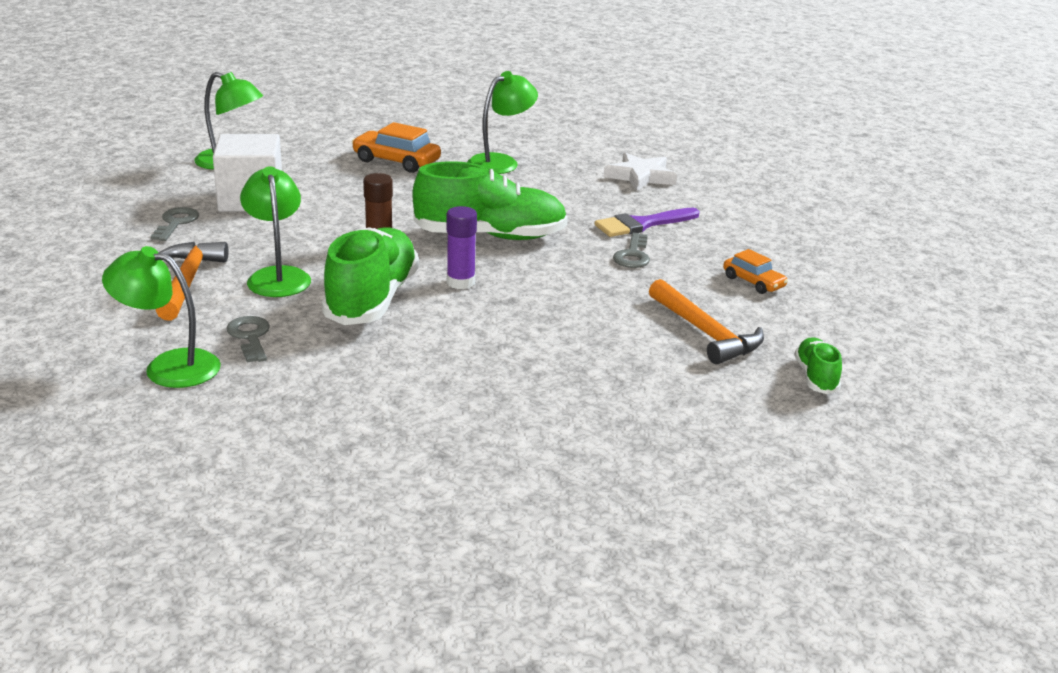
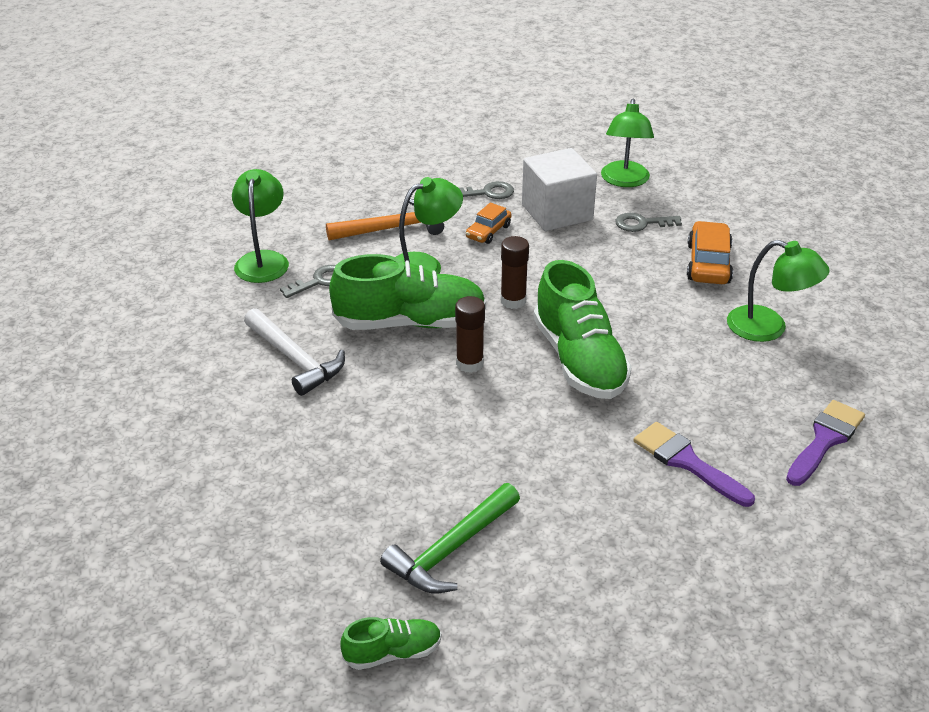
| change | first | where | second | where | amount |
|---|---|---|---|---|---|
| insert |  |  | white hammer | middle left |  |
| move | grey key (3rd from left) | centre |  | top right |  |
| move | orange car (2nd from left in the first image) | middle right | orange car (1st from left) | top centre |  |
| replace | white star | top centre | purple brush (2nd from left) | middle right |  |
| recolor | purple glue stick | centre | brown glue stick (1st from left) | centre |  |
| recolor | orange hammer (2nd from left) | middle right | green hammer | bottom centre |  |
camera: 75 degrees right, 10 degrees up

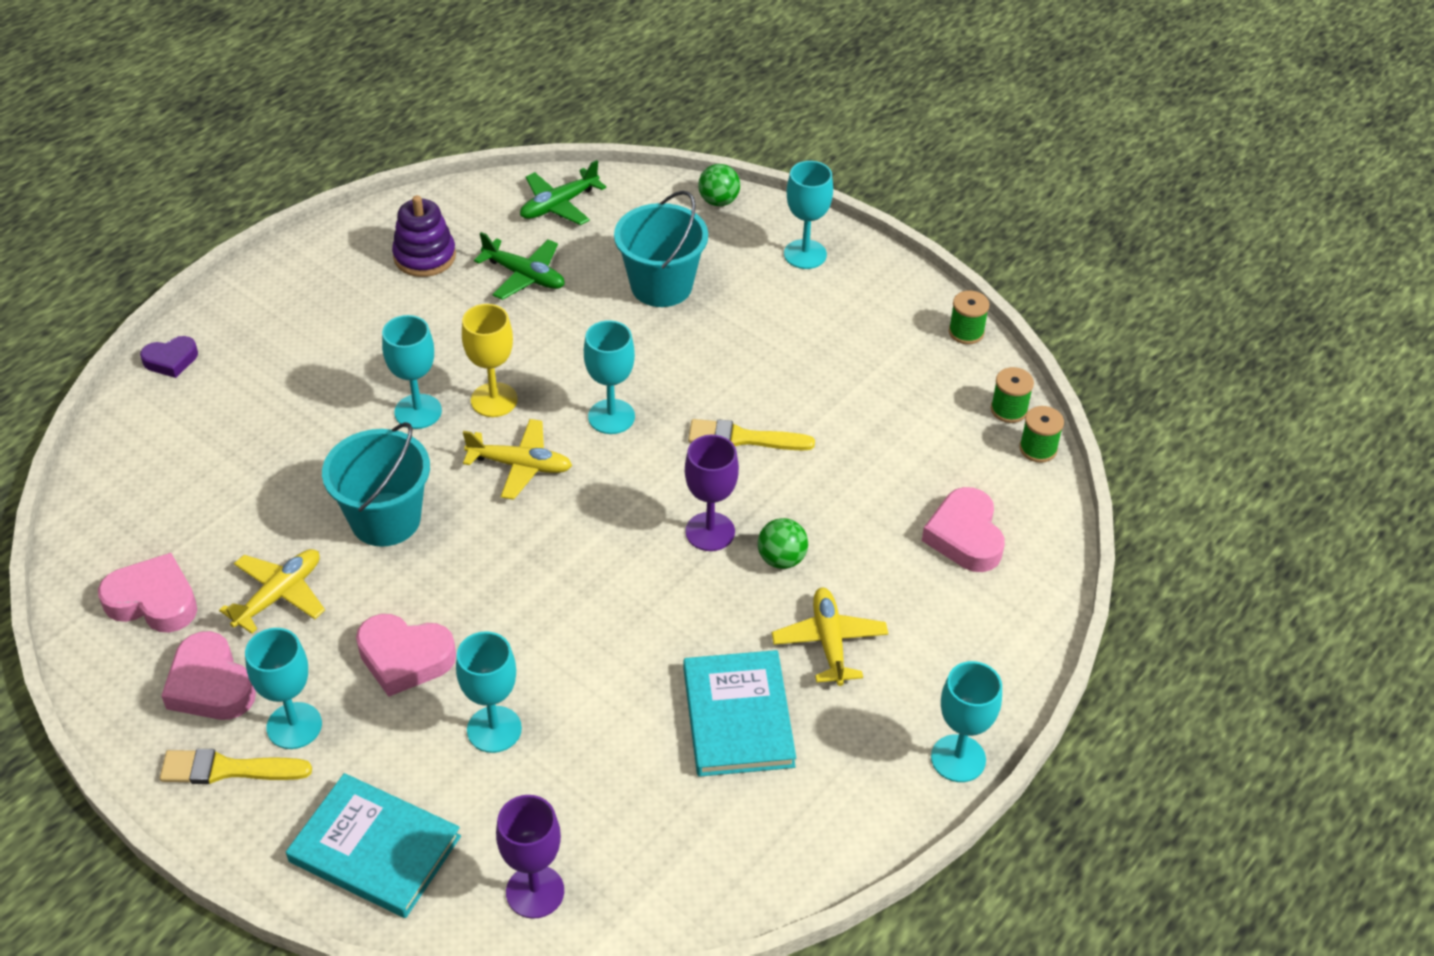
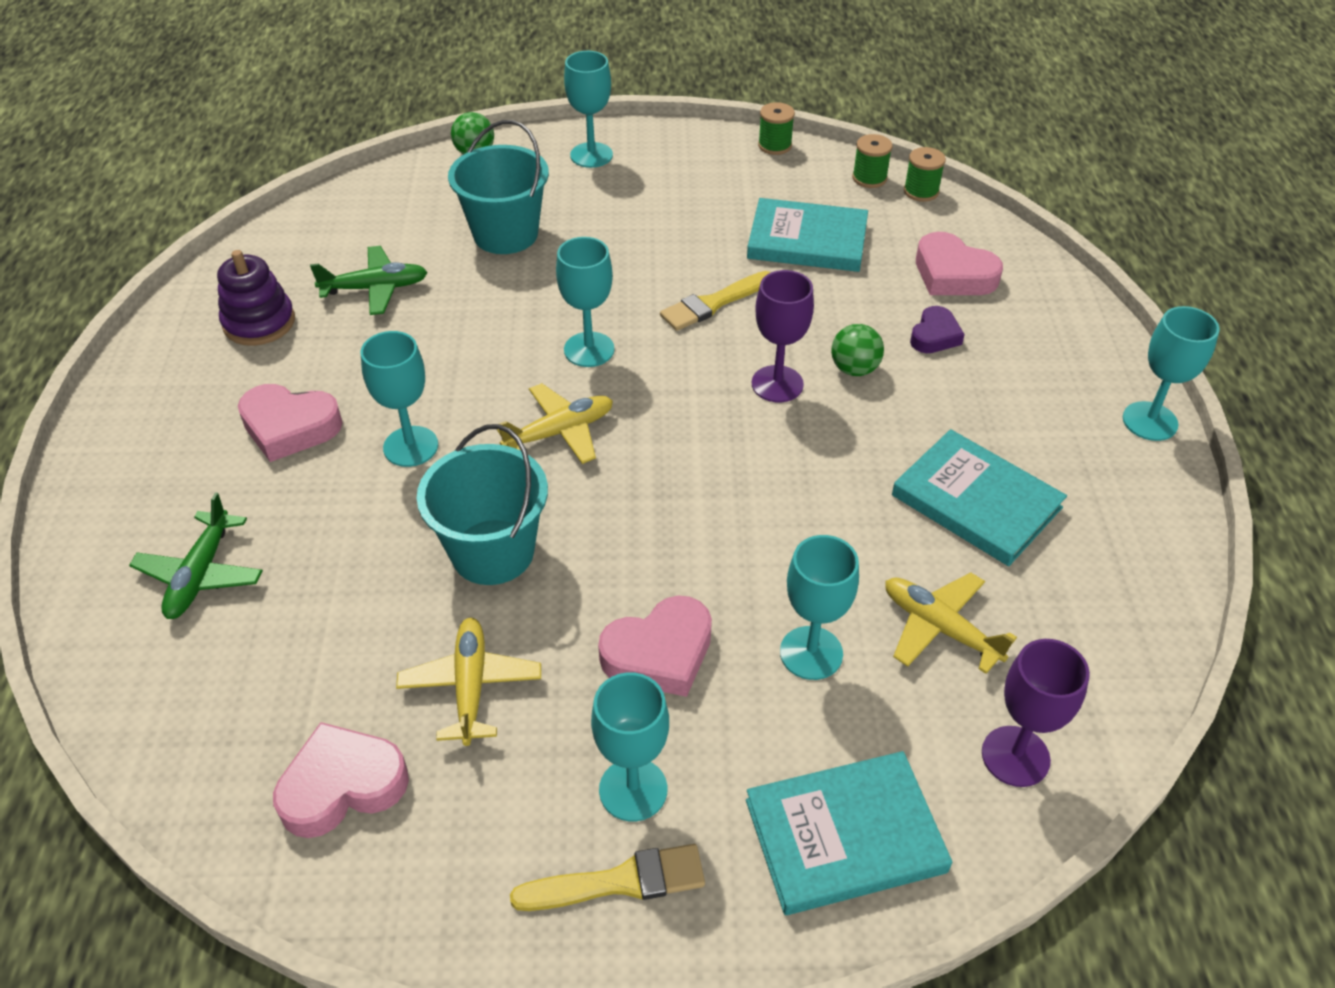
| change | first | where | second | where | amount |
|---|---|---|---|---|---|
| delete | yellow goblet | centre |  |  |  |
| insert |  |  | turquoise book (1st from left) | top centre |  |
| move | purple heart | middle left |  | top right |  |
| move | pink heart (2nd from left in the first image) | bottom left | pink heart (1st from left) | middle left |  |
| move | green plane (2nd from left in the first image) | top centre | green plane (1st from left) | middle left |  |
| move | yellow plane (3rd from left) | centre |  | middle right |  |
| rotate | yellow brush (1st from left) | bottom left |  | bottom centre | 150 degrees counterclockwise |
camera: 40 degrees left, 0 degrees up

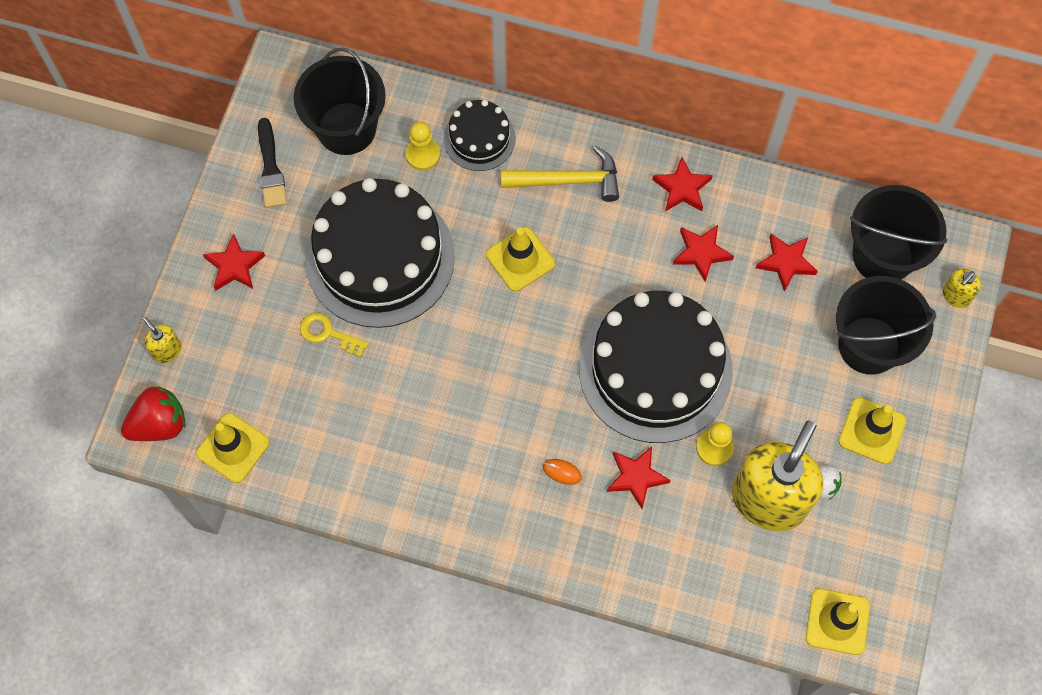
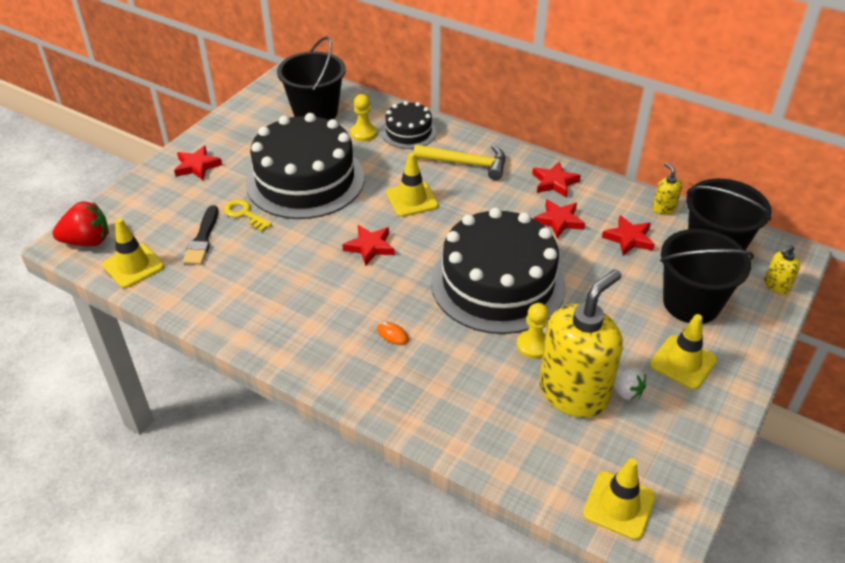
| change | first | where | second | where | amount |
|---|---|---|---|---|---|
| move | yellow soap dispenser (1st from left in the first image) | middle left | yellow soap dispenser (2nd from left) | middle right |  |
| move | black brush | top left |  | middle left |  |
| move | red star (2nd from left) | bottom centre |  | centre |  |
camera: 15 degrees right, 25 degrees down

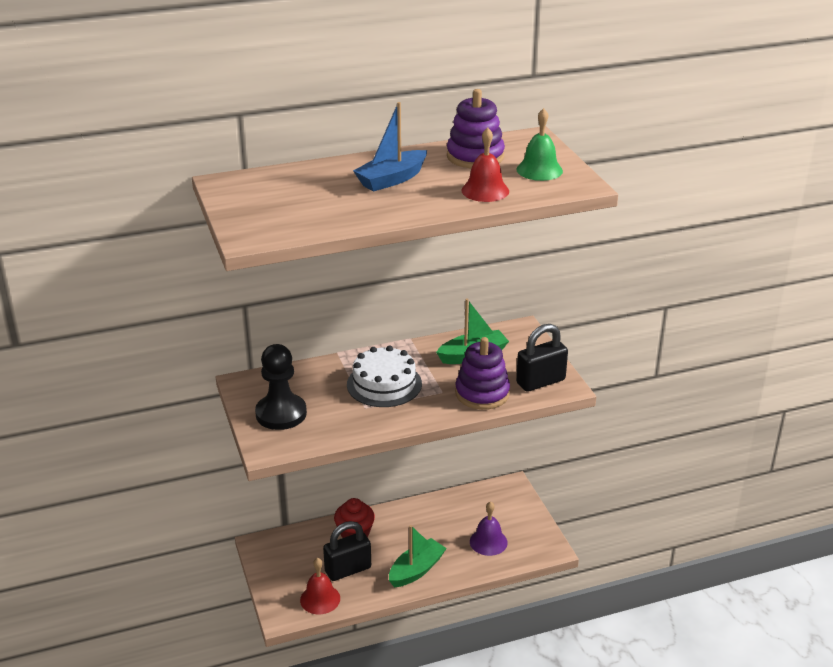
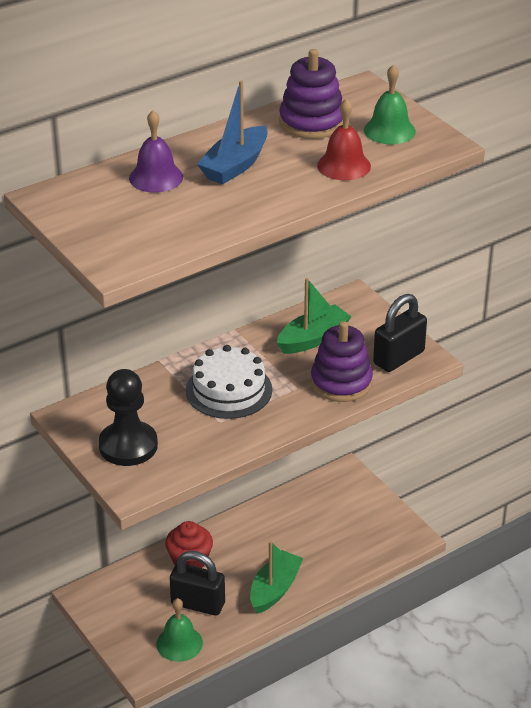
| change | first | where | second | where | amount |
|---|---|---|---|---|---|
| move | purple bell | bottom centre |  | top left |  |
| recolor | red bell (1st from left) | bottom centre | green bell (1st from left) | bottom centre |  |
| rotate | black padlock (1st from left) | bottom centre |  | bottom centre | 60 degrees clockwise |
camera: 15 degrees left, 5 degrees up

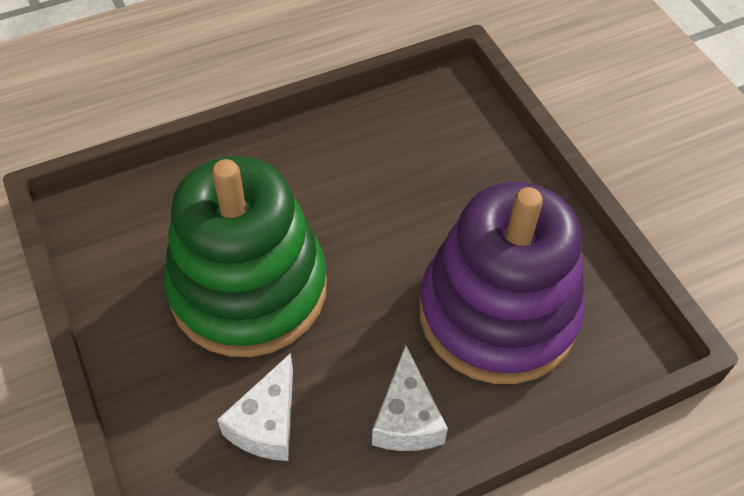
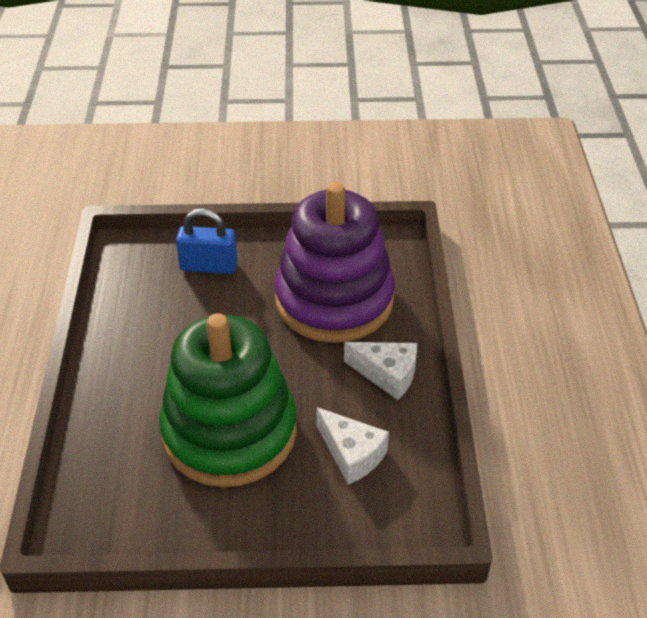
| change | first | where | second | where | amount |
|---|---|---|---|---|---|
| insert |  |  | blue padlock | middle left |  |
camera: 65 degrees left, 10 degrees down

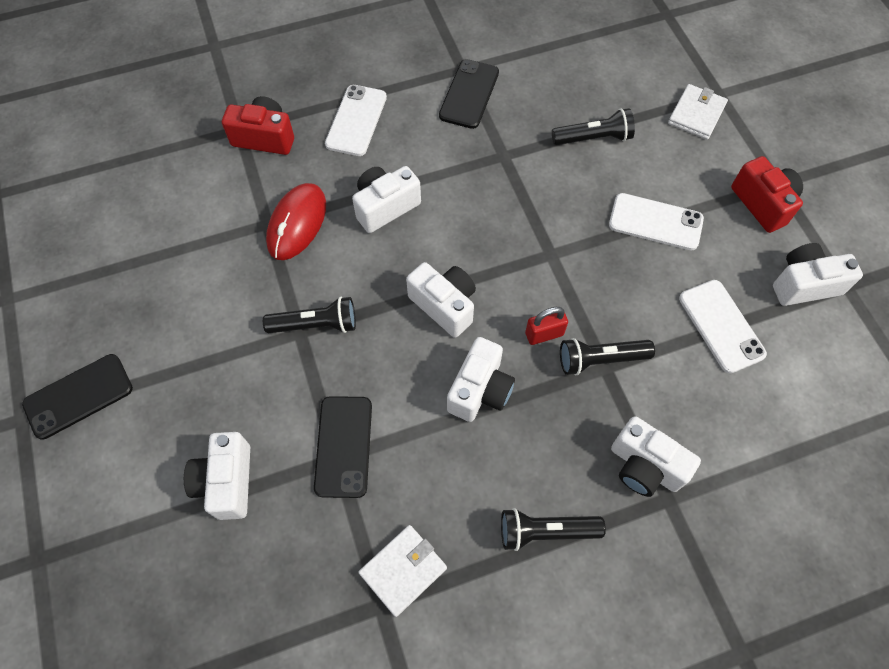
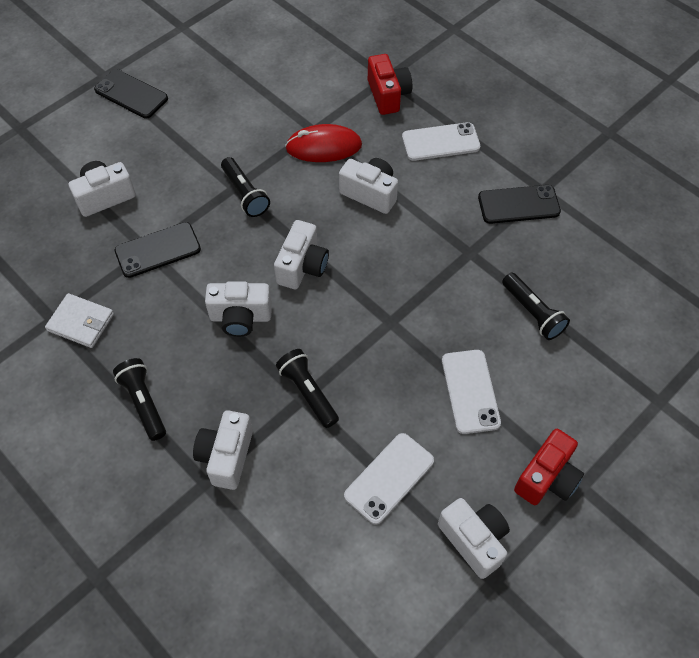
| change | first | where | second | where | amount |
|---|---|---|---|---|---|
| delete | red padlock | centre |  |  |  |
| delete | white wallet (2nd from left) | top right |  |  |  |
camera: 65 degrees right, 5 degrees down

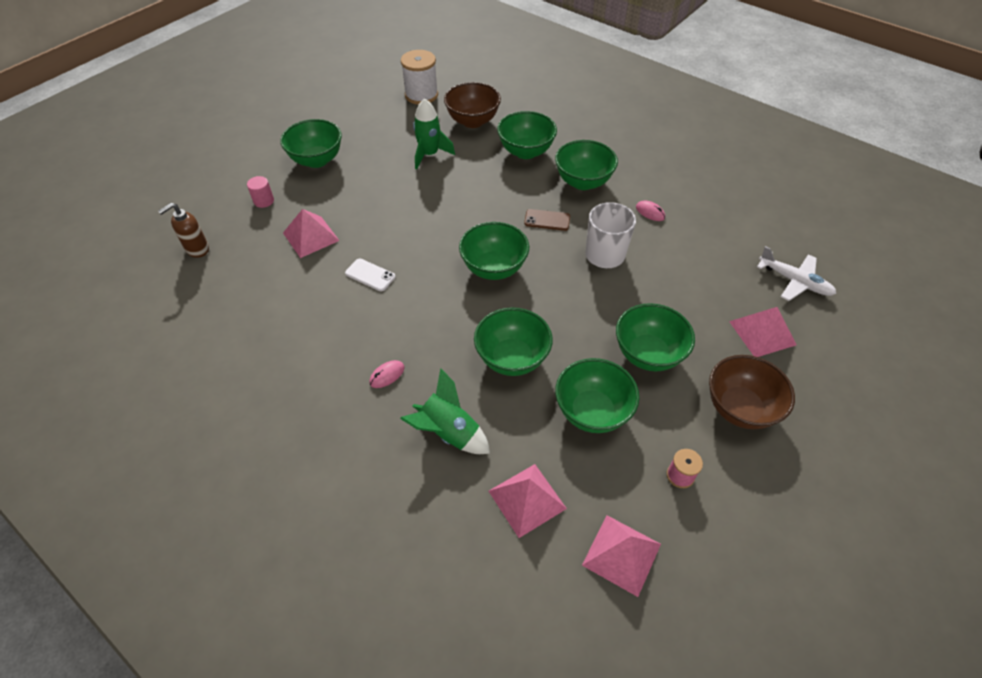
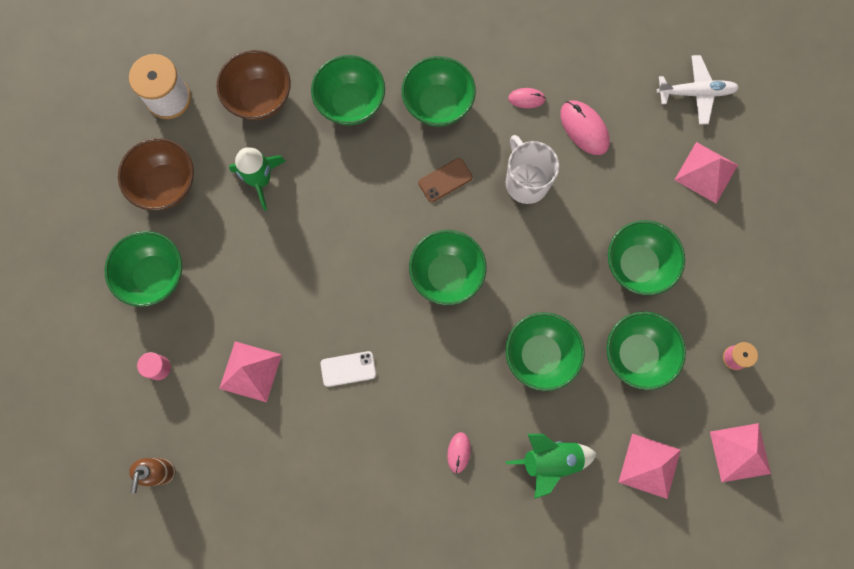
| change | first | where | second | where | amount |
|---|---|---|---|---|---|
| insert |  |  | pink mouse (3rd from left) | top right |  |
| move | brown bowl (2nd from left in the first image) | middle right | brown bowl (1st from left) | top left |  |
camera: 40 degrees left, 25 degrees up

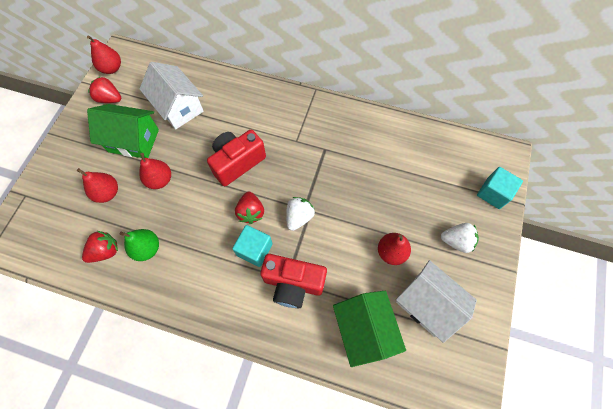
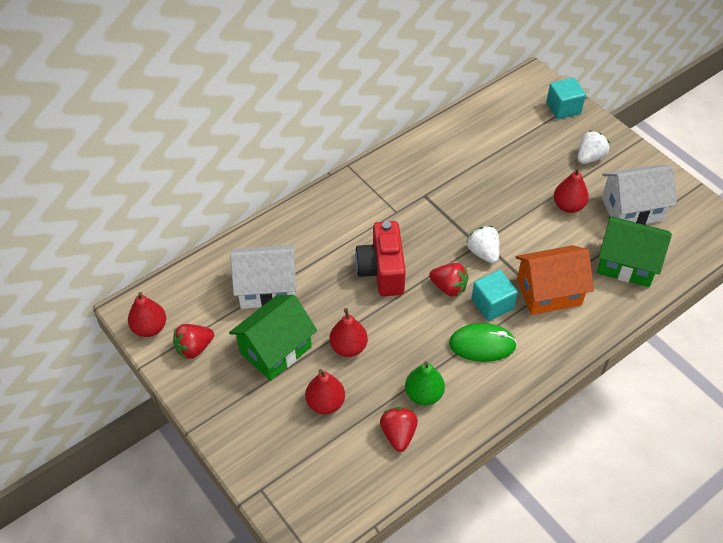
| change | first | where | second | where | amount |
|---|---|---|---|---|---|
| insert |  |  | green mouse | middle right |  |
| replace | red camera (2nd from left) | bottom centre | orange house | middle right |  |
camera: 55 degrees left, 15 degrees down

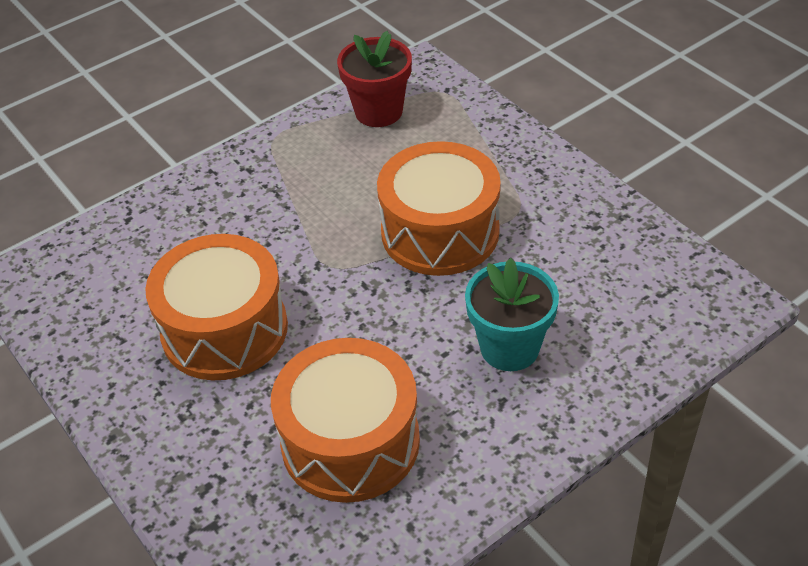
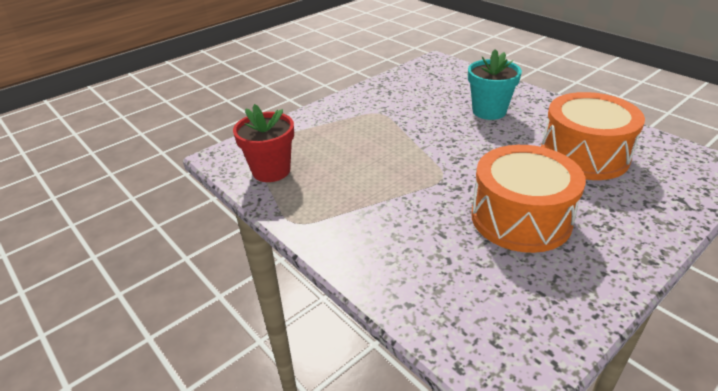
| change | first | where | second | where | amount |
|---|---|---|---|---|---|
| delete | orange drum (3rd from left) | centre |  |  |  |
camera: 95 degrees left, 10 degrees down

